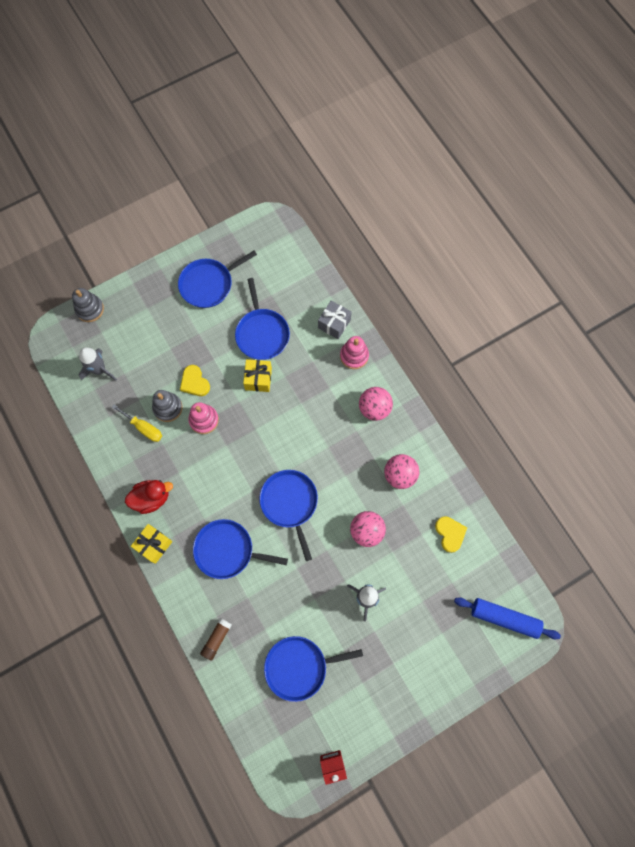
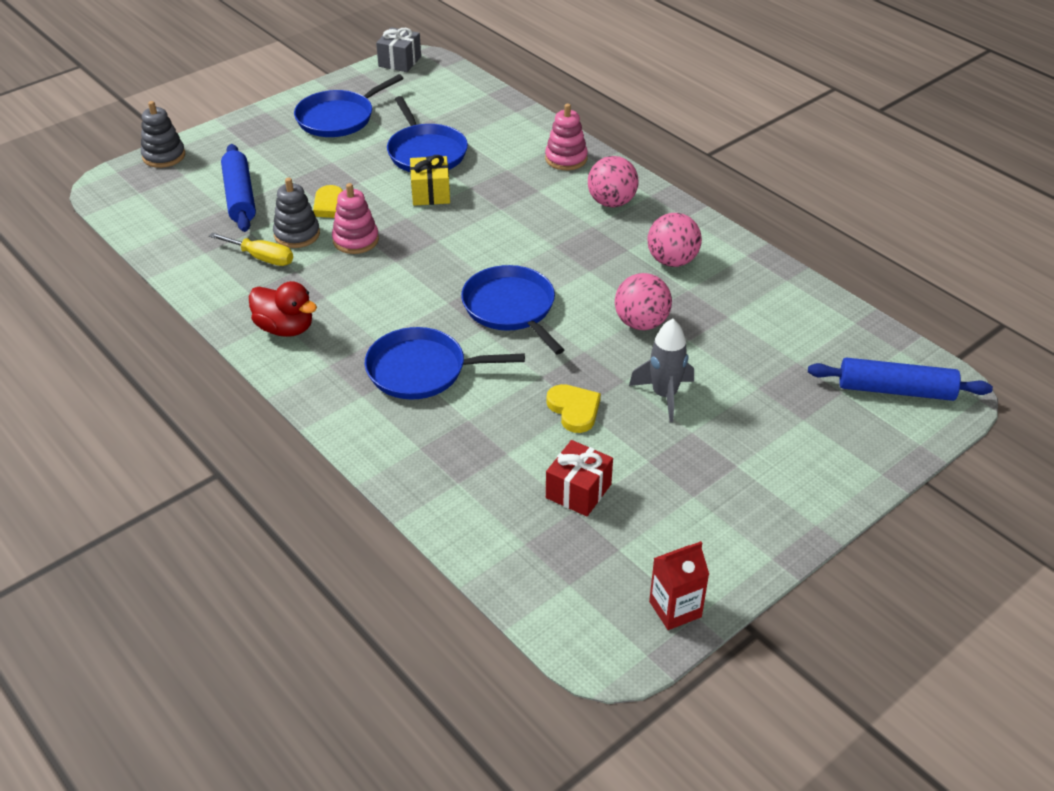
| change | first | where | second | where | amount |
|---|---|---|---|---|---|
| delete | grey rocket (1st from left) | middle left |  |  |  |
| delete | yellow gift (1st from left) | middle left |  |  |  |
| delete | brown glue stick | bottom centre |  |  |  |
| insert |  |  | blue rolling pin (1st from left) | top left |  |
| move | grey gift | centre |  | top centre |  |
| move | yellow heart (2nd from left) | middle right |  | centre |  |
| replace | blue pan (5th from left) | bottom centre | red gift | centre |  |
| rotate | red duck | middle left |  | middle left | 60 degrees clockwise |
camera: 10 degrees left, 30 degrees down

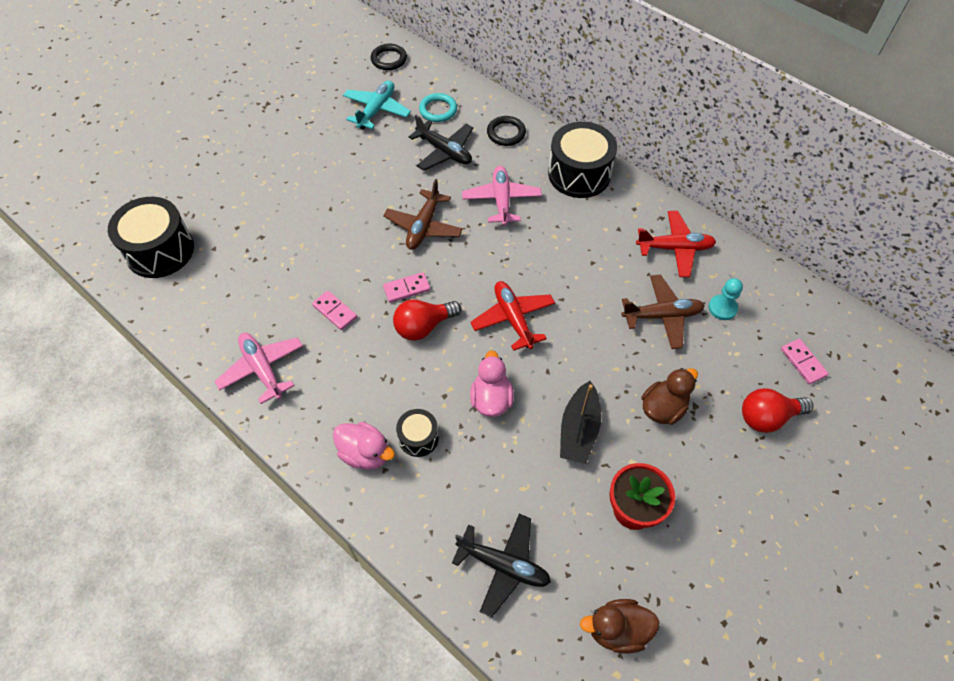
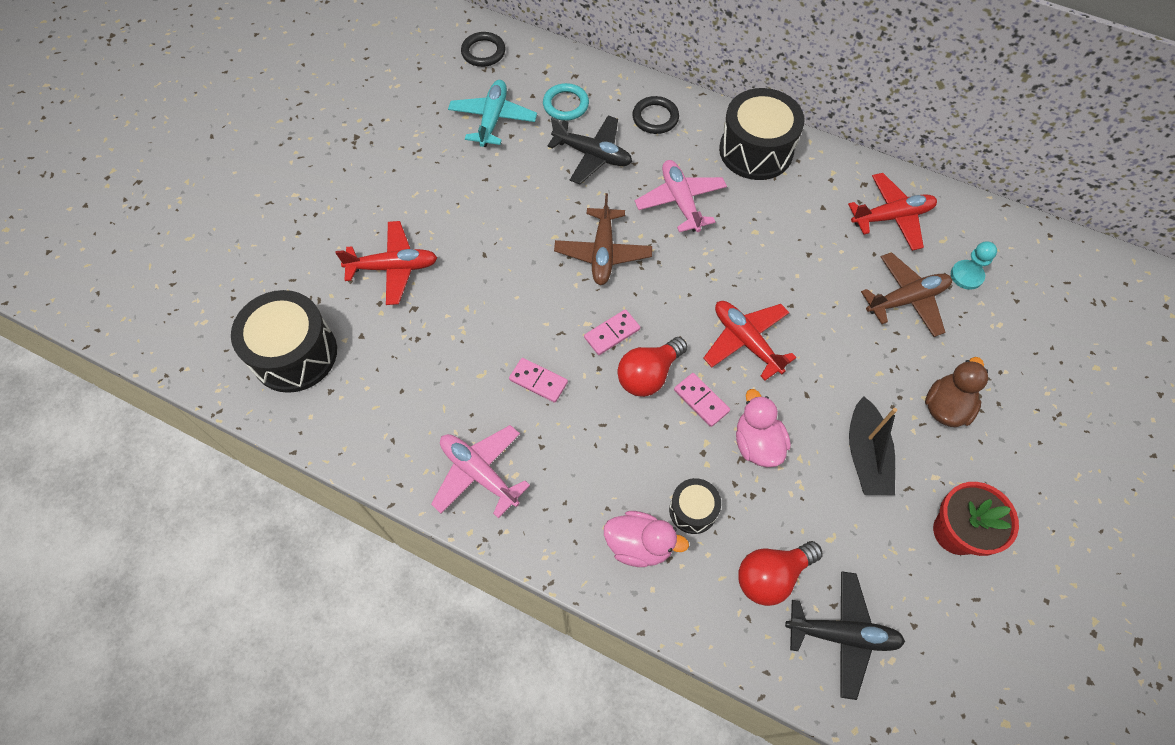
| change | first | where | second | where | amount |
|---|---|---|---|---|---|
| delete | brown duck (1st from left) | bottom centre |  |  |  |
| insert |  |  | red plane (1st from left) | middle left |  |
| move | red light bulb (2nd from left) | middle right |  | bottom centre |  |
| move | pink domino (3rd from left) | middle right |  | centre |  |
camera: 15 degrees left, 5 degrees up

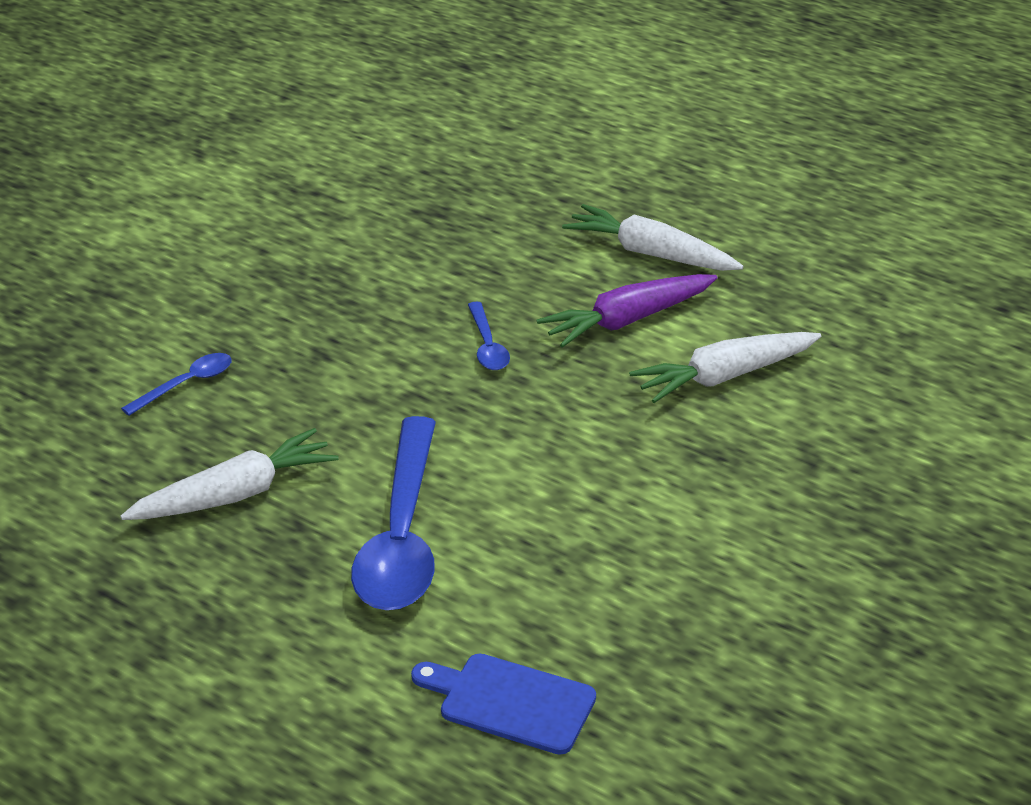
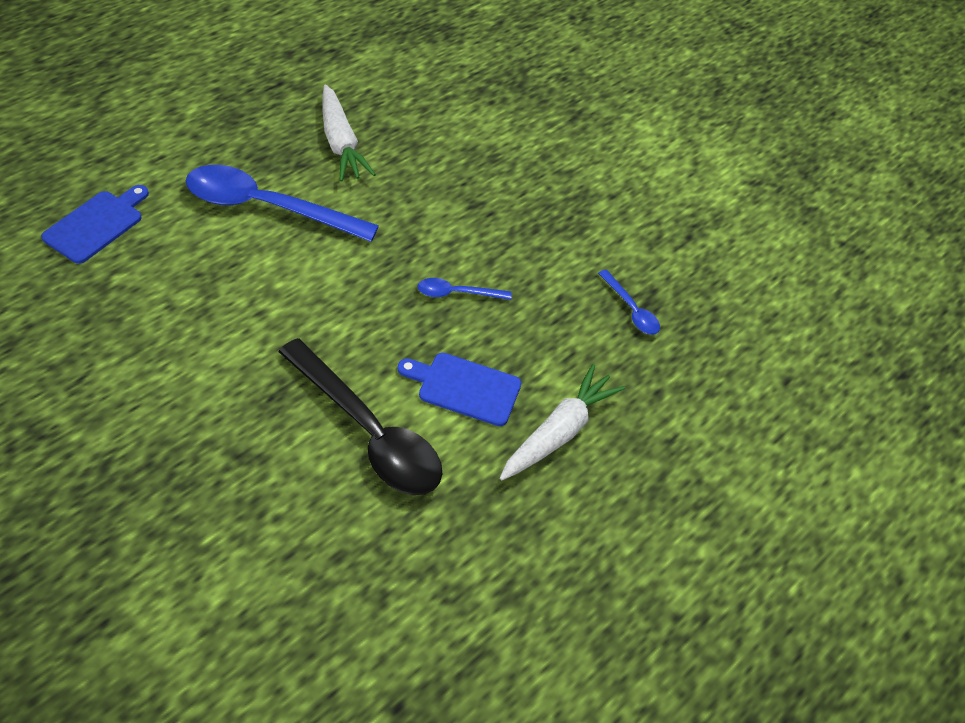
| change | first | where | second | where | amount |
|---|---|---|---|---|---|
| move | blue spoon (1st from left in the first image) | middle left | blue spoon (3rd from left) | centre |  |
| replace | purple carrot | centre | blue cutting board (2nd from left) | centre |  |
| replace | white carrot (3rd from left) | middle right | black spoon | centre |  |
camera: 95 degrees right, 15 degrees up

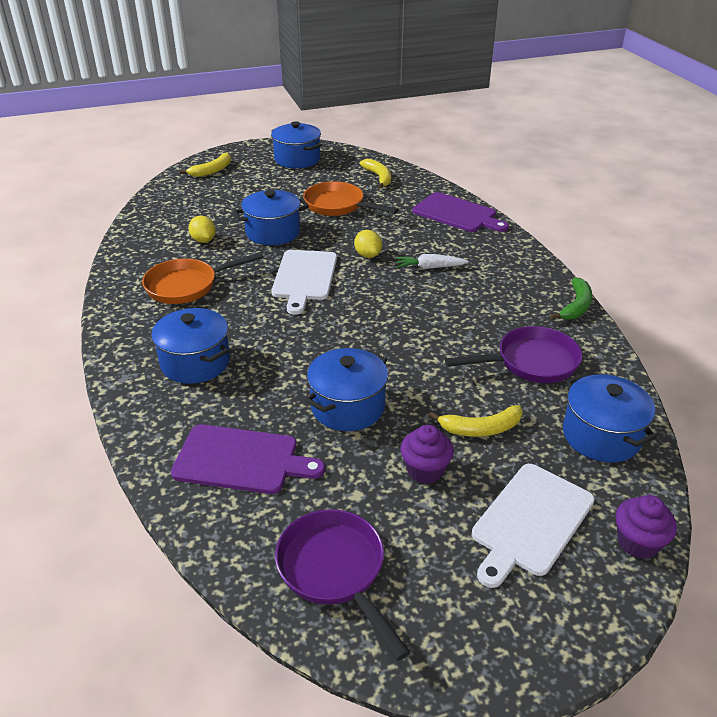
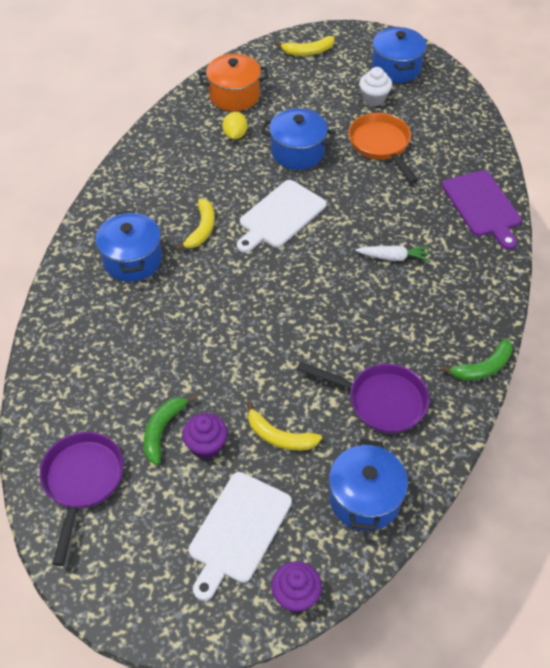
| change | first | where | second | where | amount |
|---|---|---|---|---|---|
| delete | orange pan (1st from left) | middle left |  |  |  |
| delete | purple cutting board (1st from left) | centre |  |  |  |
| delete | blue pot (4th from left) | centre |  |  |  |
| delete | yellow lemon (2nd from left) | centre |  |  |  |
| insert |  |  | green banana (1st from left) | middle left |  |
| insert |  |  | orange pot | top centre |  |
| insert |  |  | white cupcake | top right |  |
| move | yellow banana (2nd from left in the first image) | top centre | yellow banana (1st from left) | centre |  |
| rotate | white carrot | centre |  | middle right | 150 degrees clockwise |
| rotate | white cutting board (2nd from left in the first image) | bottom right | white cutting board (1st from left) | bottom centre | 45 degrees counterclockwise |
camera: 35 degrees right, 15 degrees up

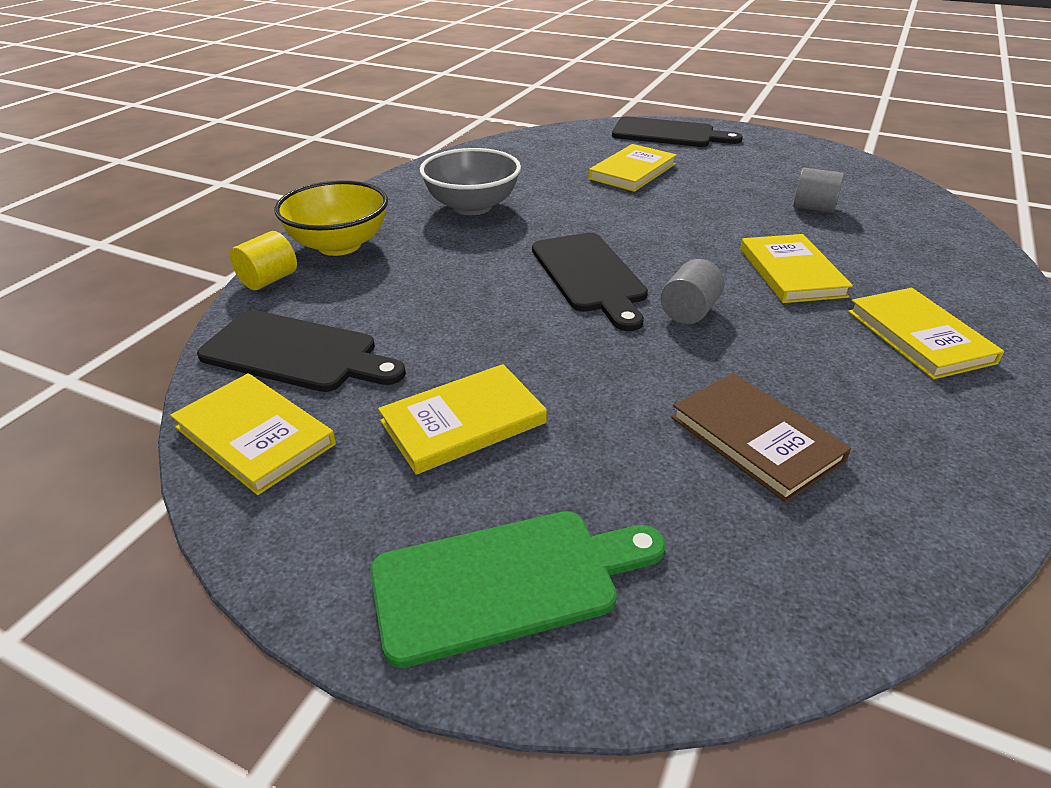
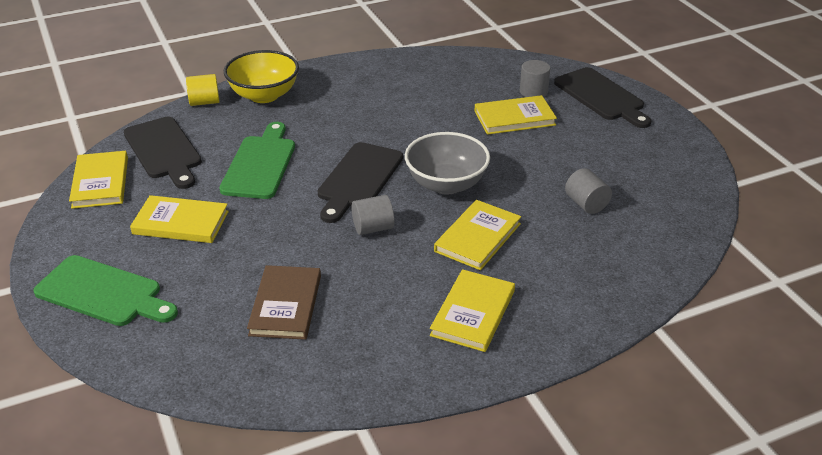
| change | first | where | second | where | amount |
|---|---|---|---|---|---|
| insert |  |  | green cutting board (2nd from left) | middle left |  |
| insert |  |  | grey cylinder (2nd from left) | top centre |  |
| move | grey bowl | top centre |  | centre |  |
camera: 40 degrees right, 0 degrees up

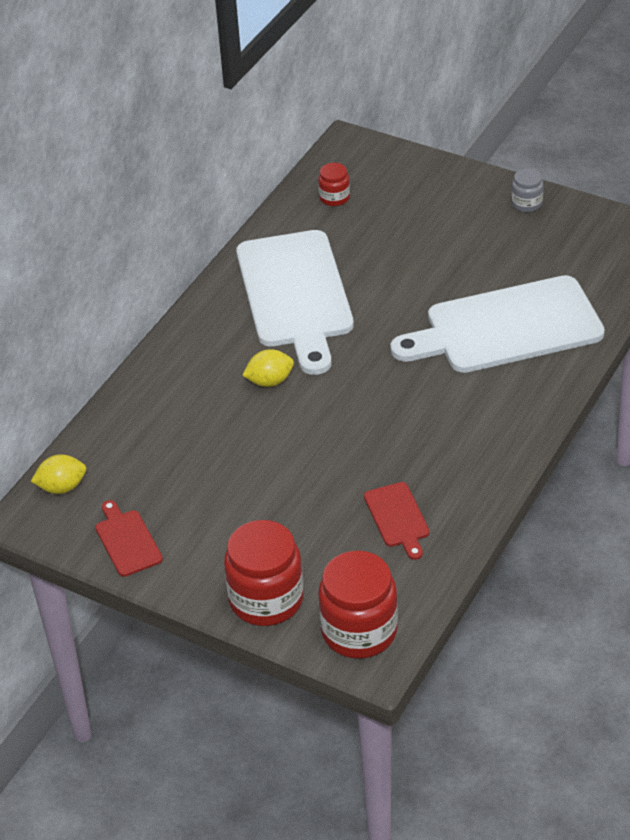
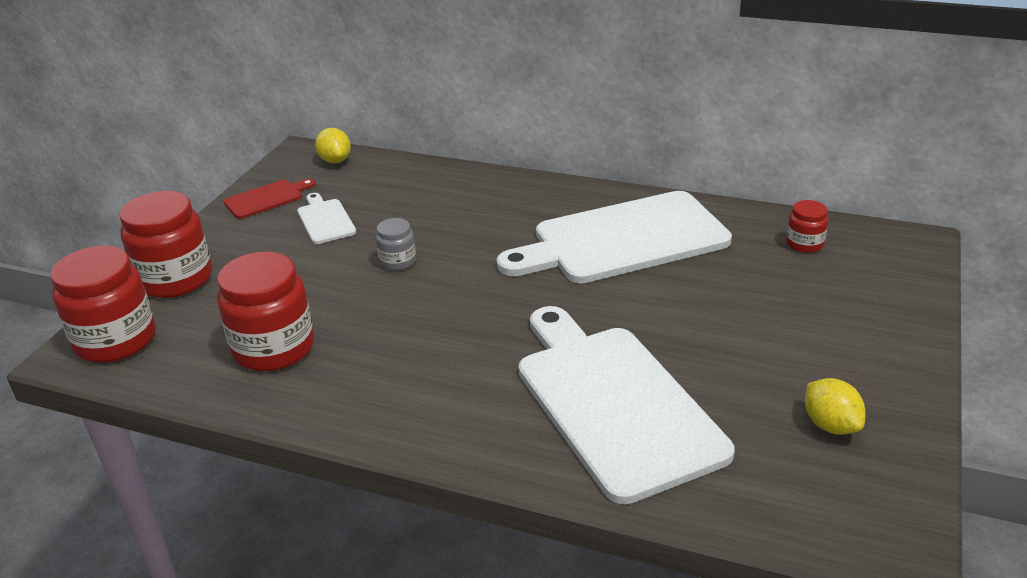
| change | first | where | second | where | amount |
|---|---|---|---|---|---|
| insert |  |  | white cutting board (1st from left) | middle left |  |
| move | yellow lemon (2nd from left) | centre |  | bottom right |  |
| move | grey jar | top right |  | centre |  |
| replace | red cutting board (2nd from left) | centre | red jar (3rd from left) | middle left |  |
camera: 80 degrees right, 10 degrees down

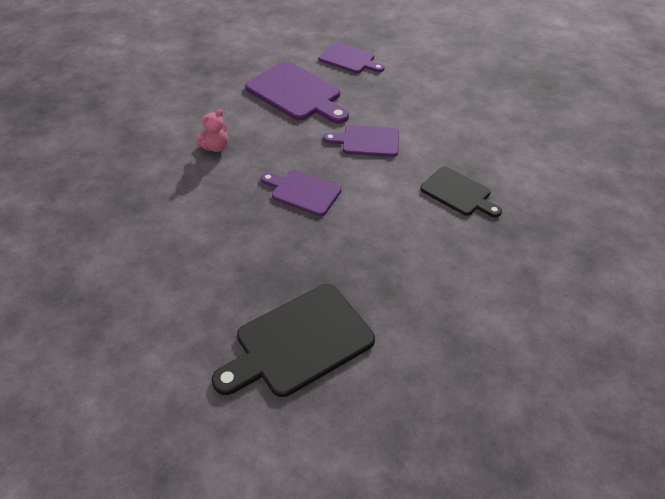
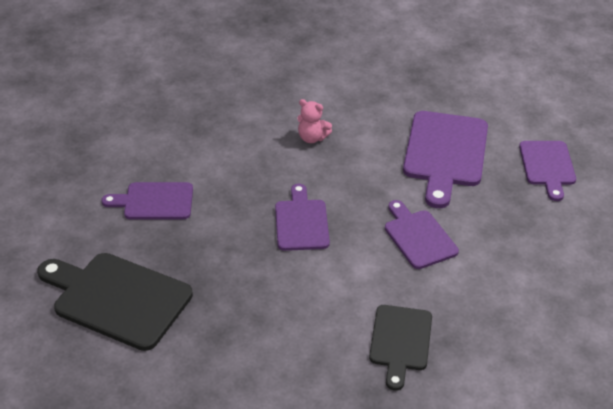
| change | first | where | second | where | amount |
|---|---|---|---|---|---|
| insert |  |  | purple cutting board (1st from left) | middle left |  |
camera: 60 degrees right, 5 degrees down

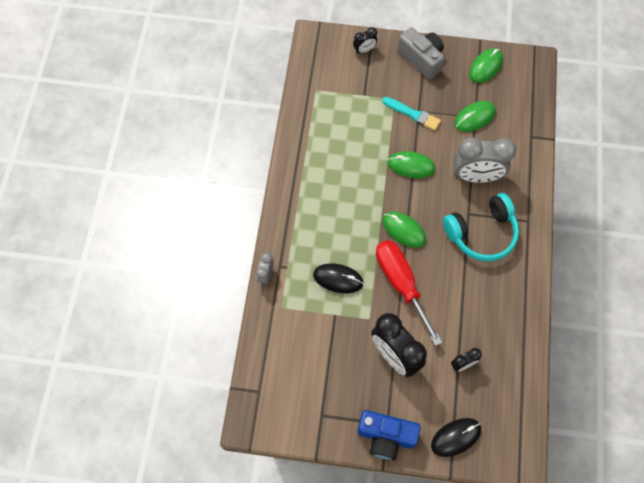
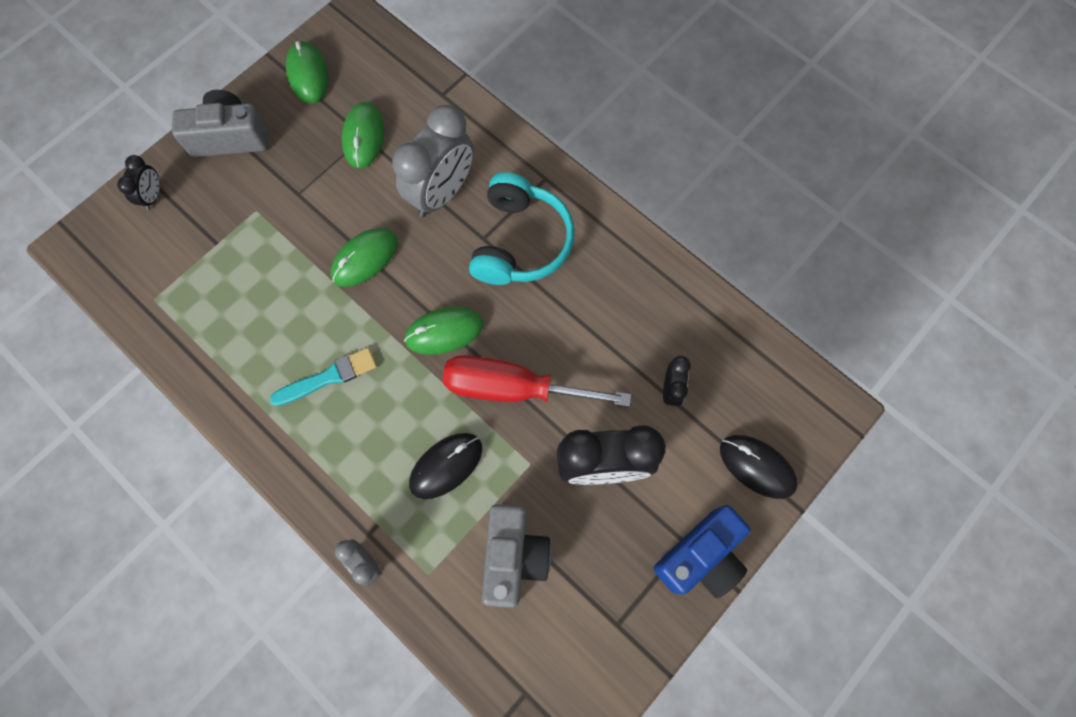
| change | first | where | second | where | amount |
|---|---|---|---|---|---|
| insert |  |  | grey camera (2nd from left) | bottom centre |  |
| move | turquoise brush | top centre |  | middle left |  |
| rotate | black mouse (2nd from left) | bottom right |  | middle right | 60 degrees counterclockwise |
camera: 55 degrees left, 5 degrees up

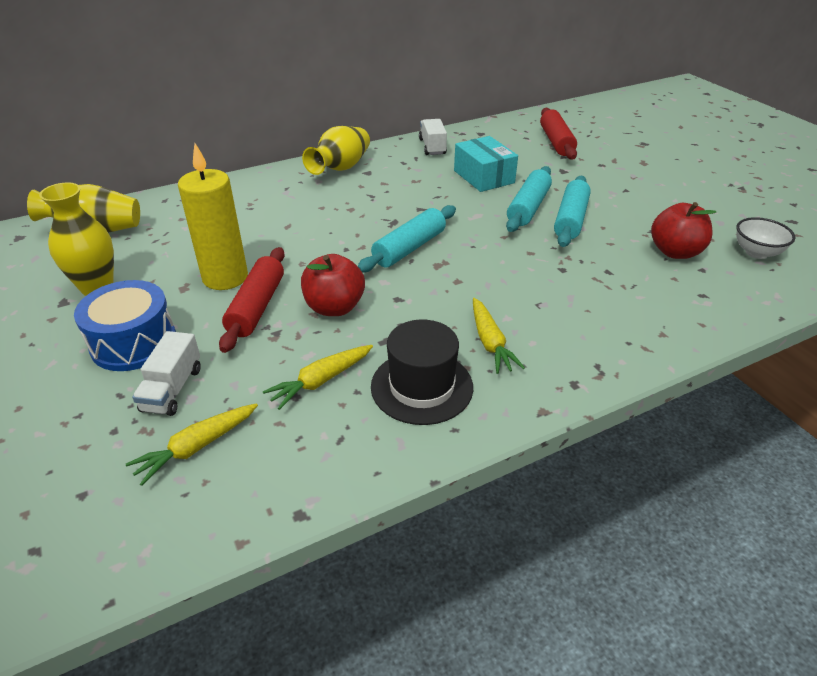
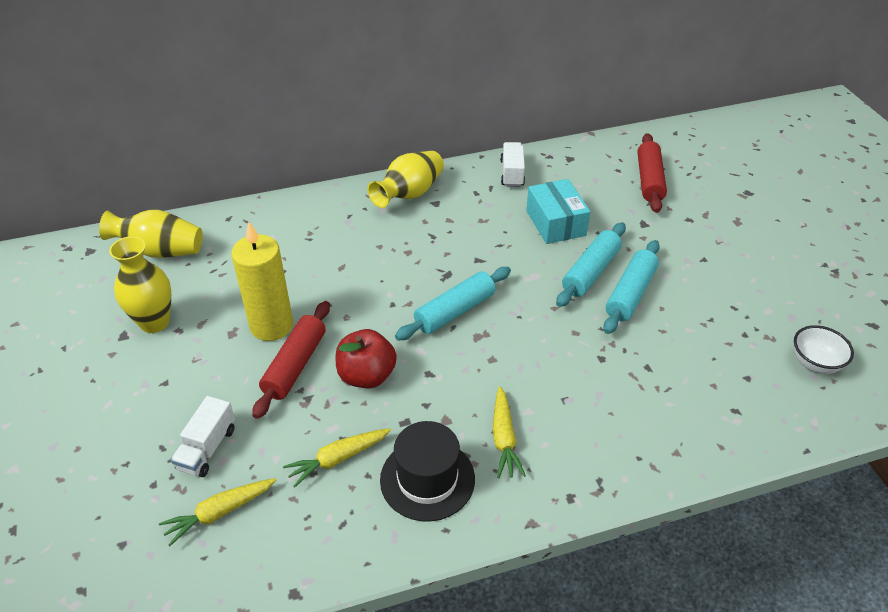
| change | first | where | second | where | amount |
|---|---|---|---|---|---|
| delete | blue drum | middle left |  |  |  |
| delete | red apple (2nd from left) | middle right |  |  |  |
camera: 10 degrees right, 5 degrees up

